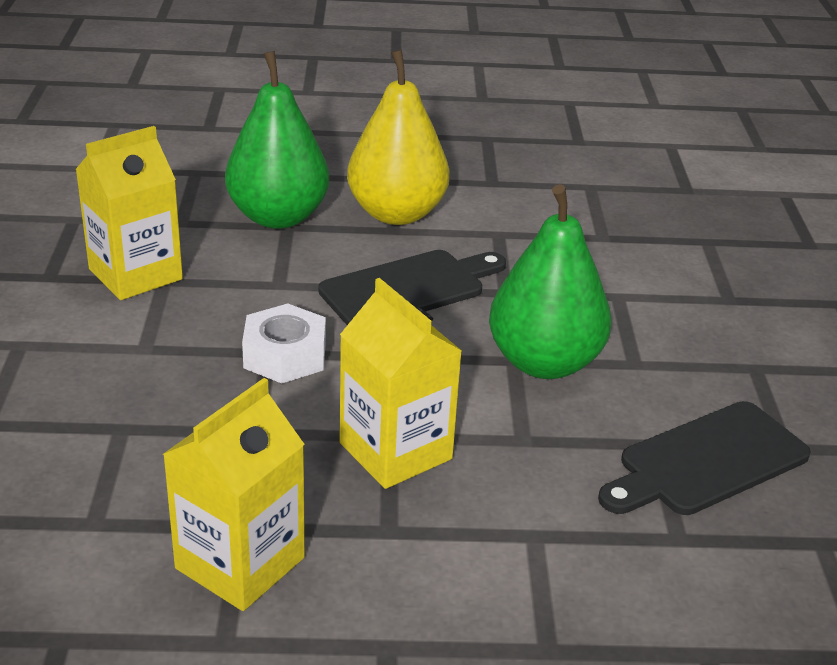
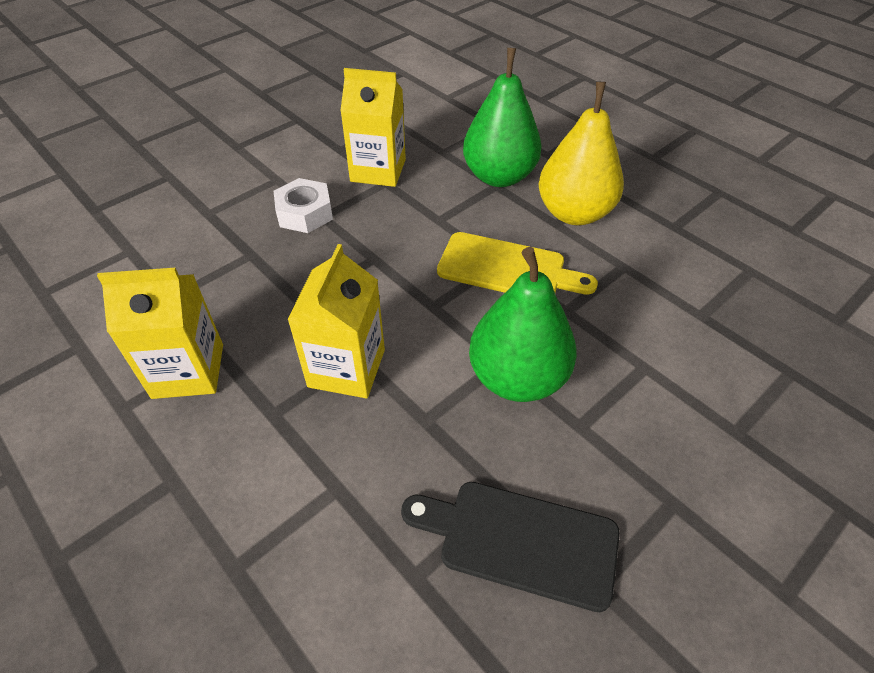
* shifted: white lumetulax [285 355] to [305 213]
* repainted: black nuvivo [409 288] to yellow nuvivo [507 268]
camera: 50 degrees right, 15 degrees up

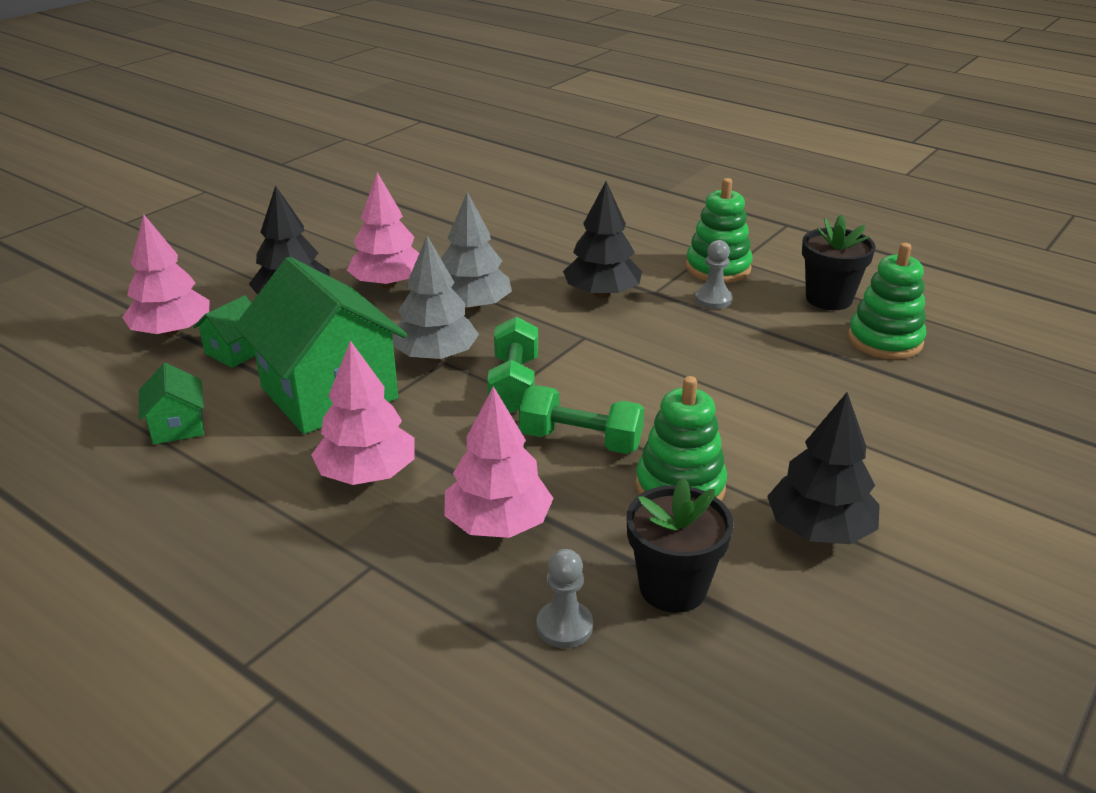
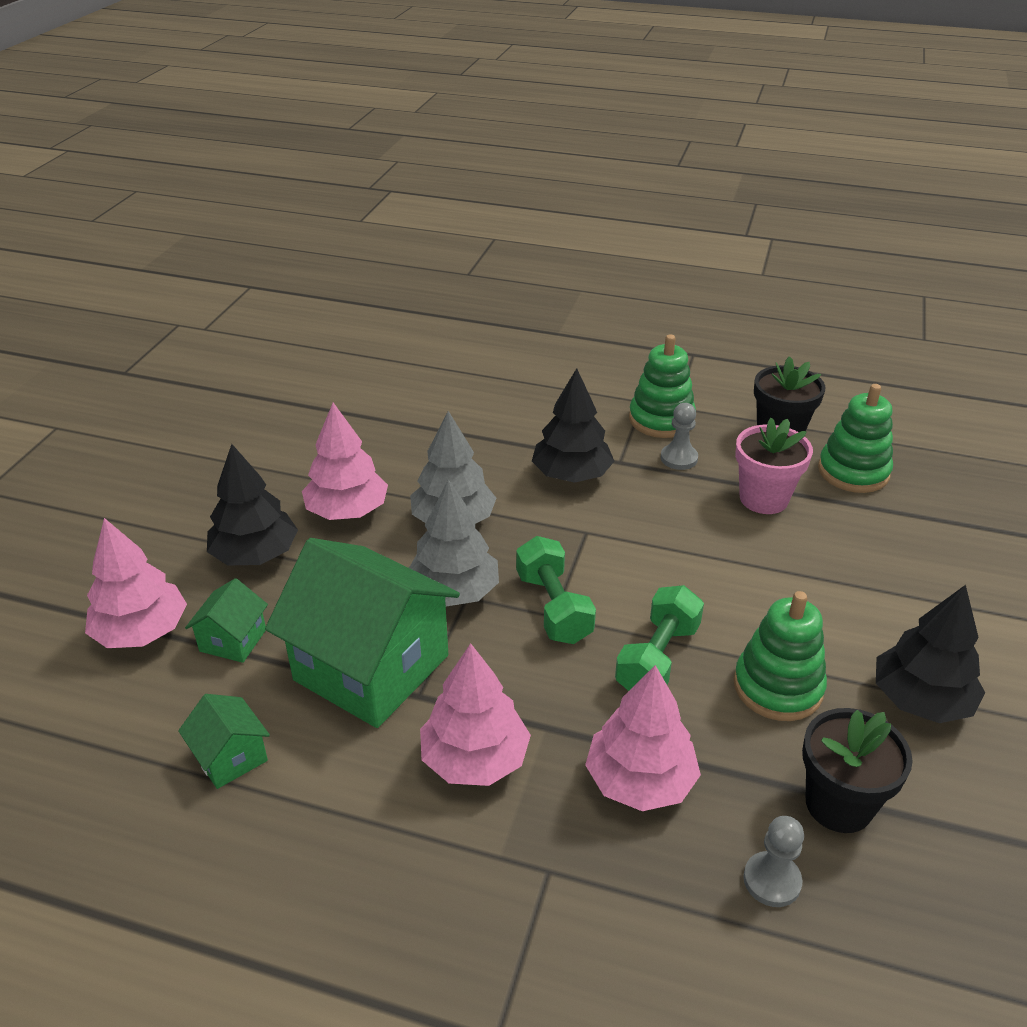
* rotated: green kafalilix [581 440] = [657 658] 60 degrees counterclockwise
* new: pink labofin [763 499]
camera: 20 degrees left, 5 degrees up

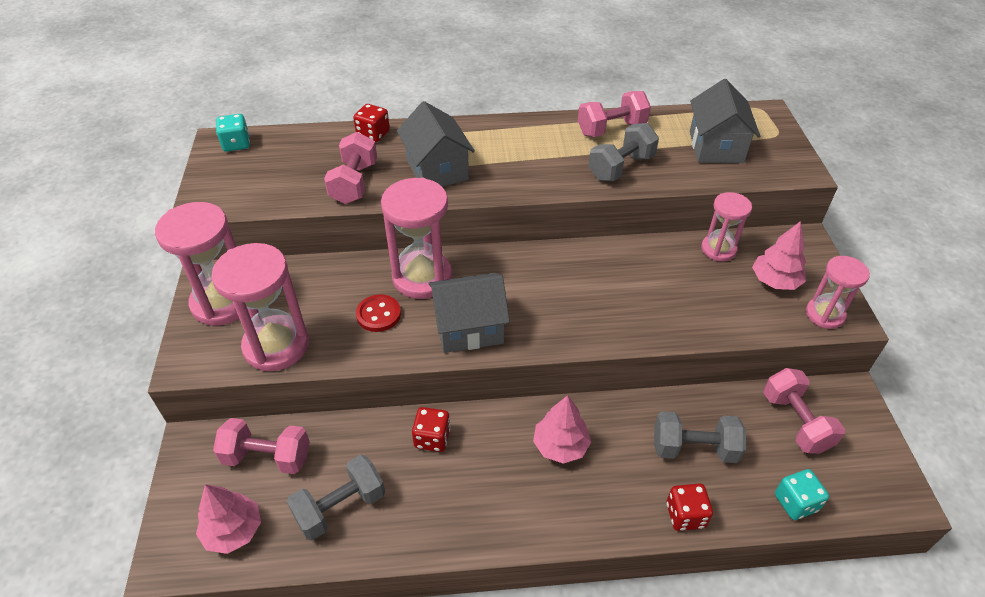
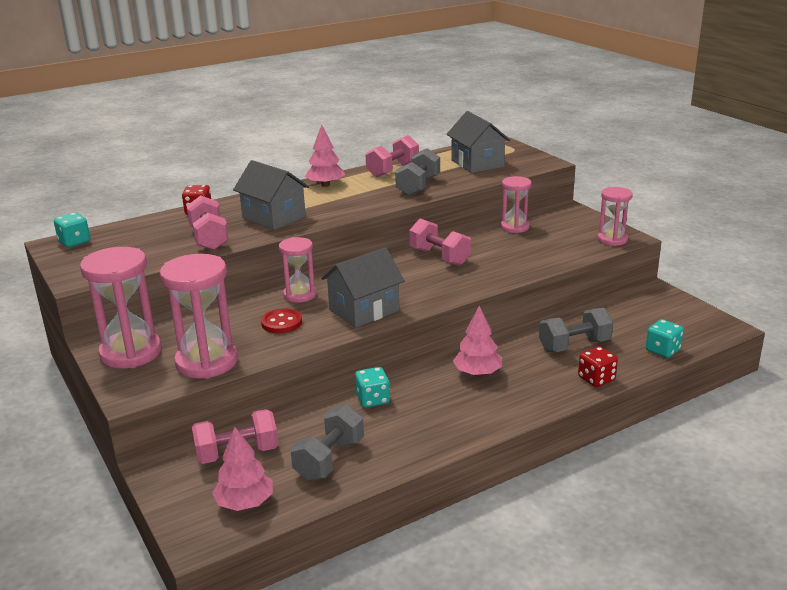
* scaled: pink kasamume [422 277] = [300 295] x0.60
* shifted: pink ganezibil [775 281] to [325 185]
* repainted: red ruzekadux [432 438] to turquoise ruzekadux [373 399]
* shifted: pink kafalilix [795 422] to [439 257]
camera: 25 degrees left, 20 degrees down

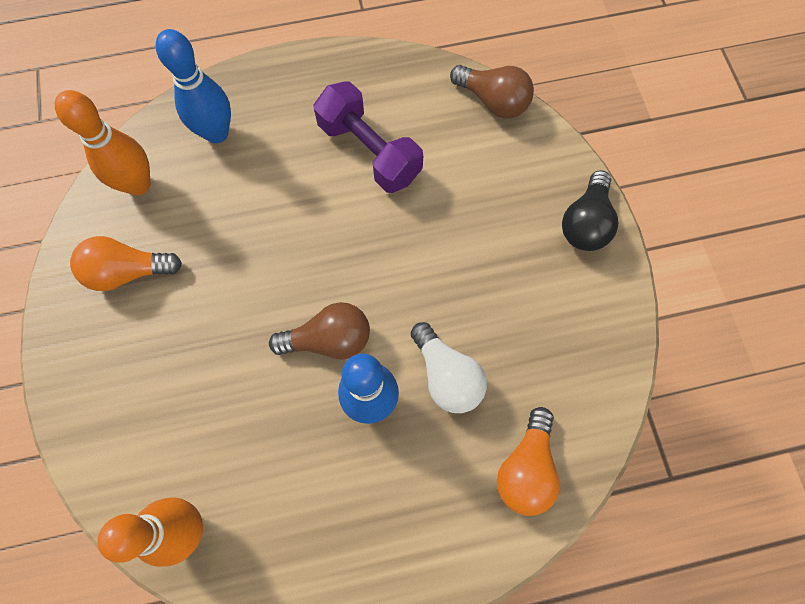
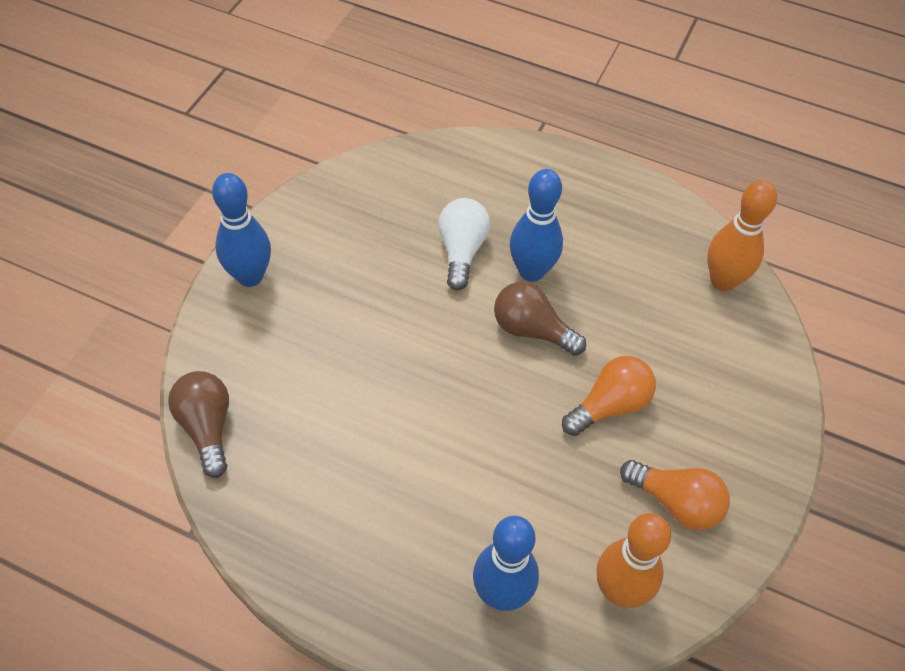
* swapped: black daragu [585 223] to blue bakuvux [250 276]
* shifted: orange daragu [526 468] to [609 406]
* gone: purple kafalilix [369 151]
camera: 145 degrees left, 15 degrees down

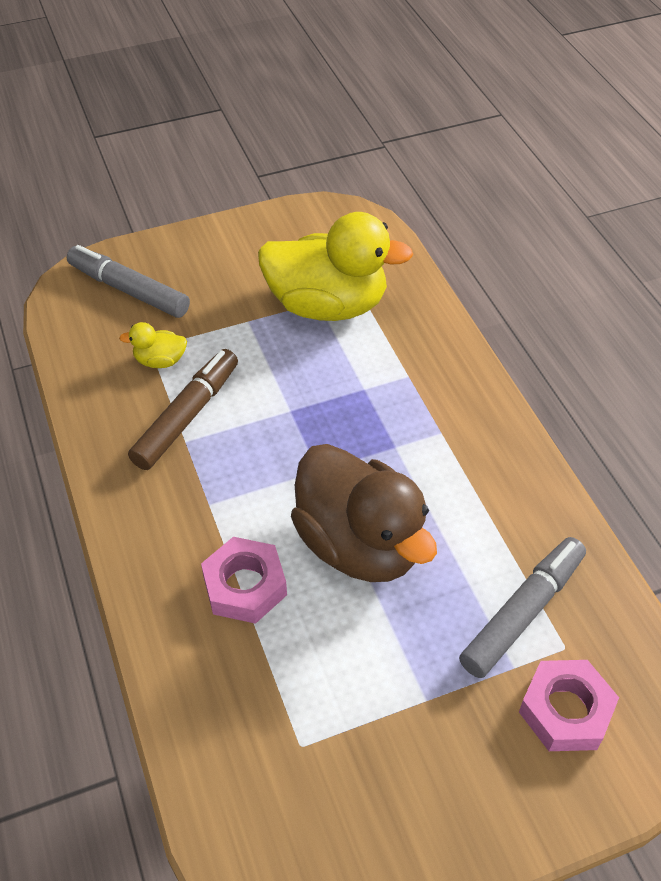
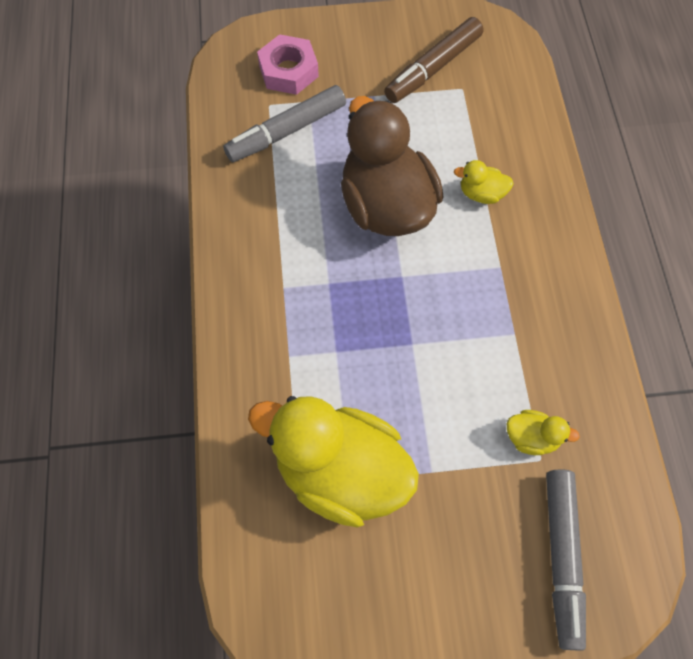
* shifted: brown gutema [187 416] to [433 68]
* swapped: pink lumetulax [245 586] to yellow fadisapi [481 194]
* rotated: grey gutema [129 290] = [561 557] 45 degrees clockwise
camera: 165 degrees left, 15 degrees up

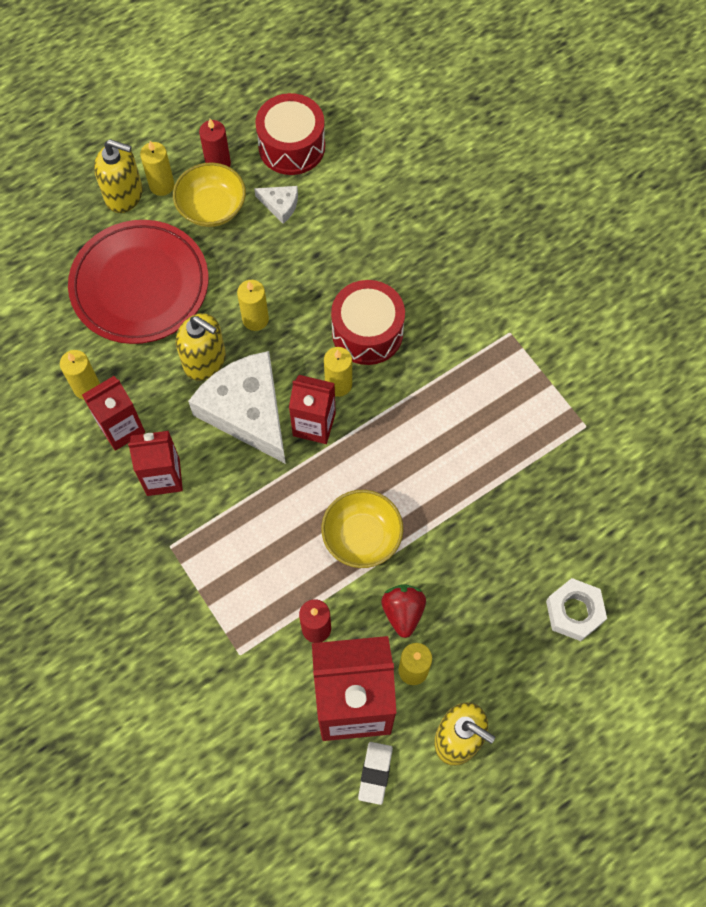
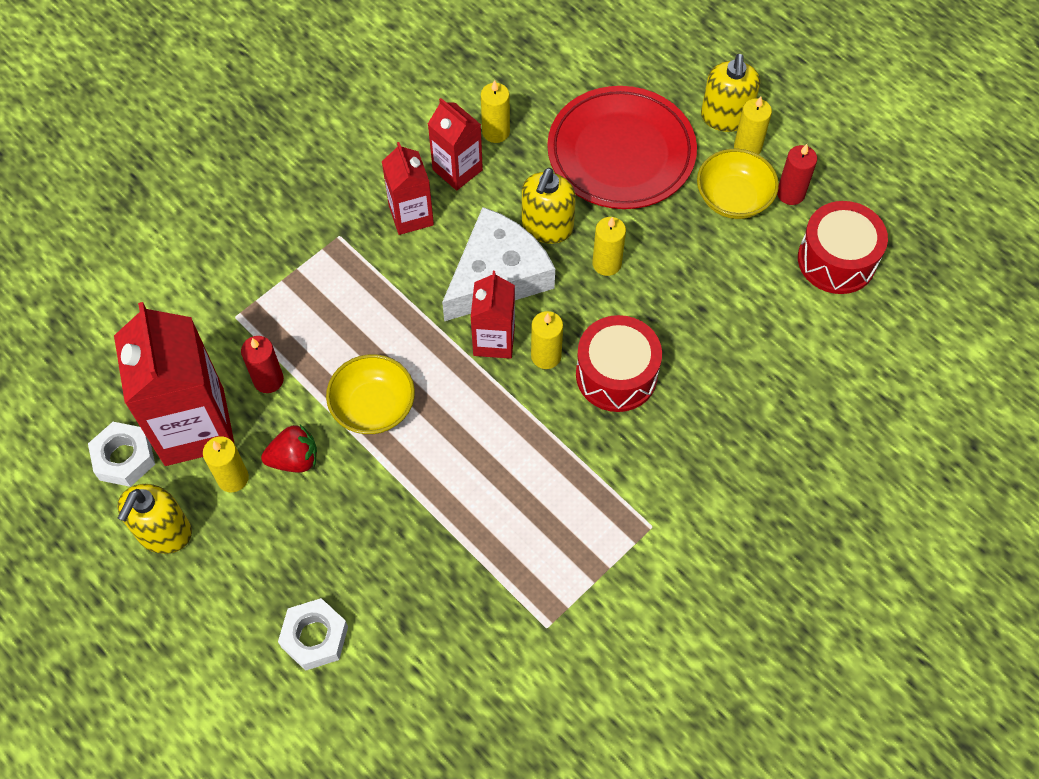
* swapped: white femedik [375 773] to white lumetulax [124 458]
* gone: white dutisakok [280 205]
camera: 80 degrees right, 5 degrees down

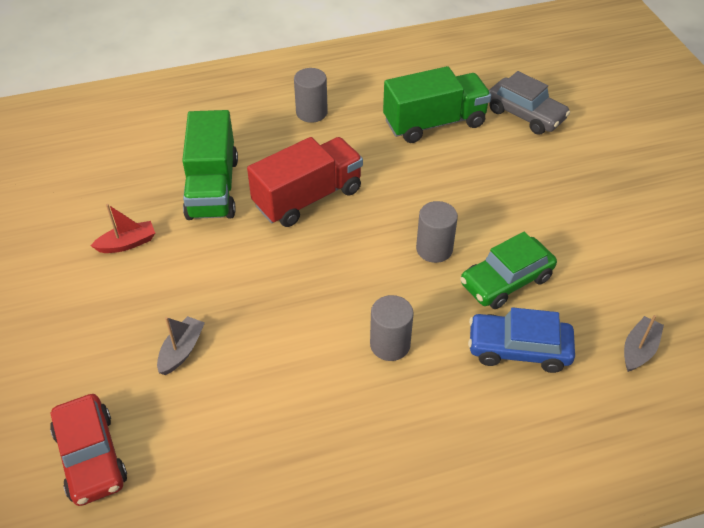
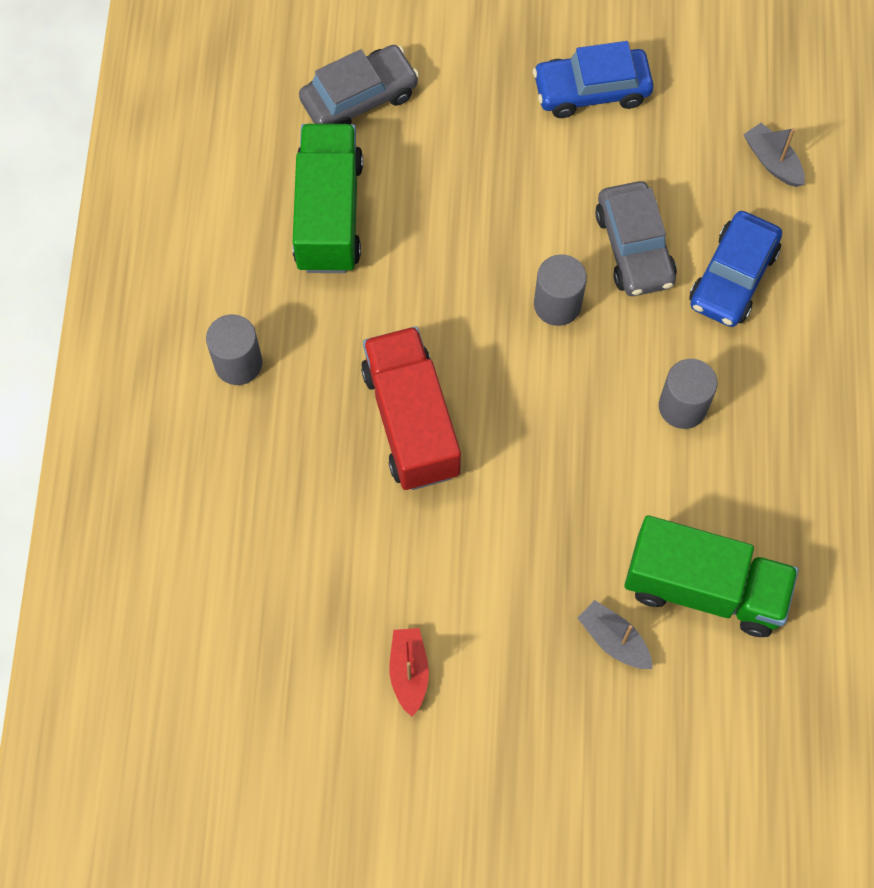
* new: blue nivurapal [591 90]
* repainted: green nivurapal [506 281] to grey nivurapal [634 247]
* shifted: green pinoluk [213 188] to [704 588]
* gone: red nivurapal [91 456]
camera: 70 degrees left, 20 degrees up

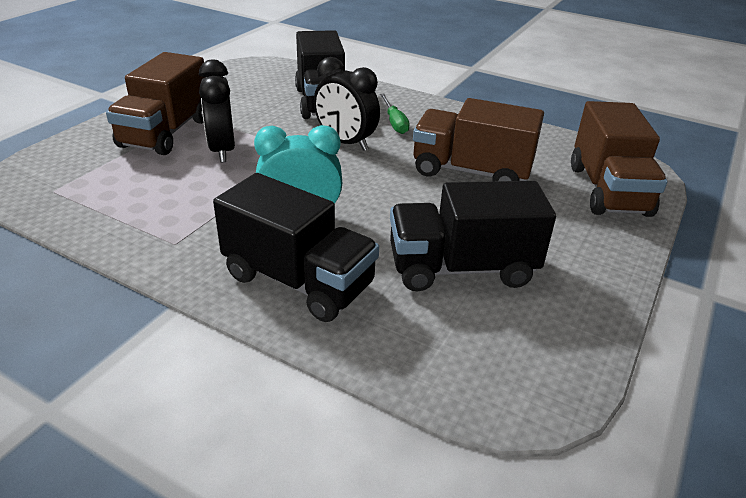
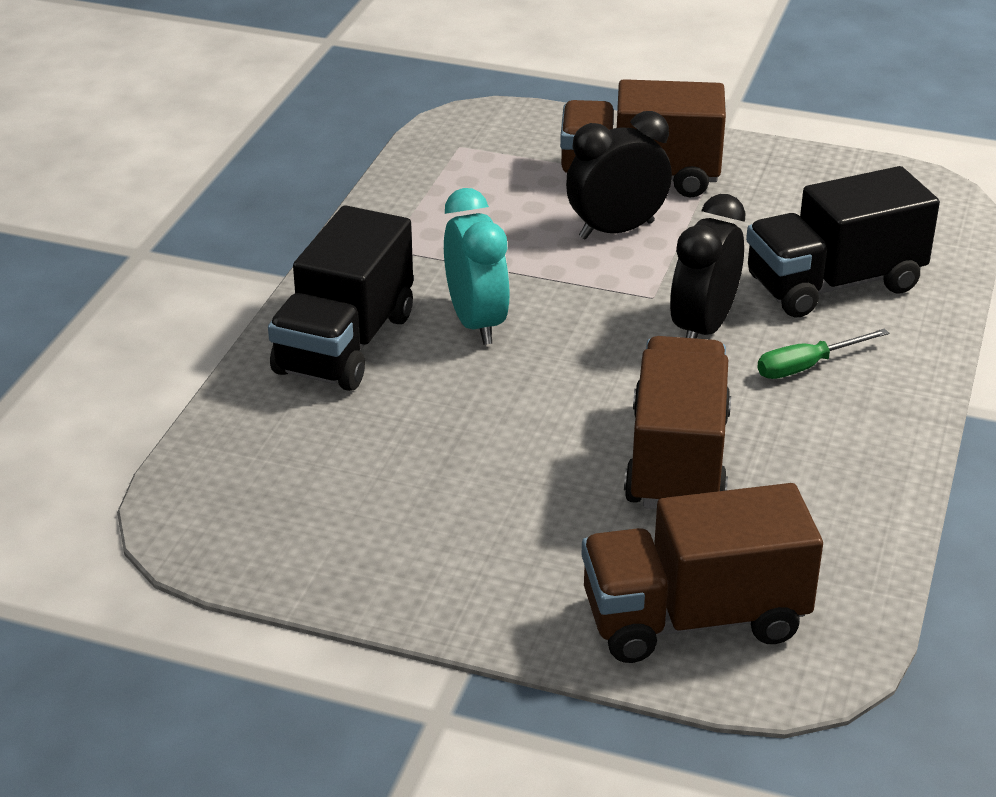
* gone: black pinoluk [461 268]
camera: 80 degrees right, 0 degrees up

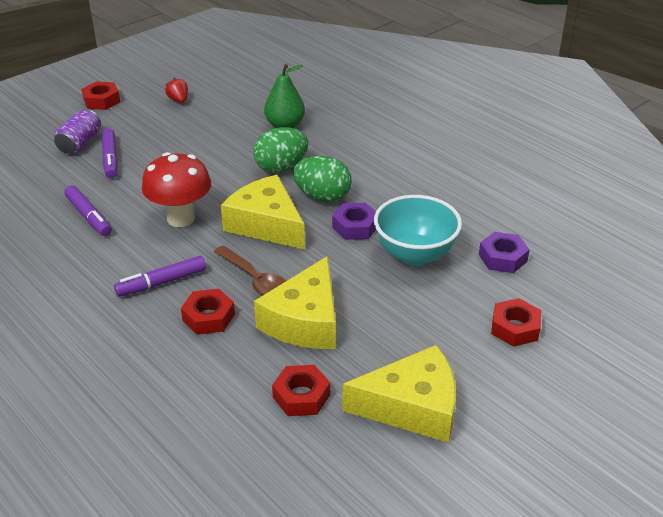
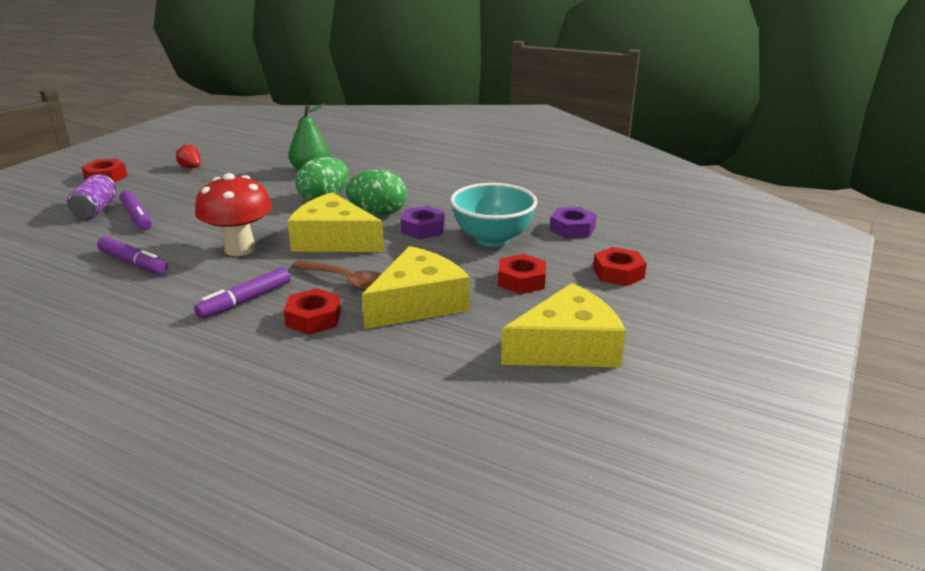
* rotated: yellow dutisakok [305 321] = [418 303] 135 degrees counterclockwise
* shifted: red lumetulax [301 396] to [521 281]
camera: 20 degrees left, 10 degrees down

